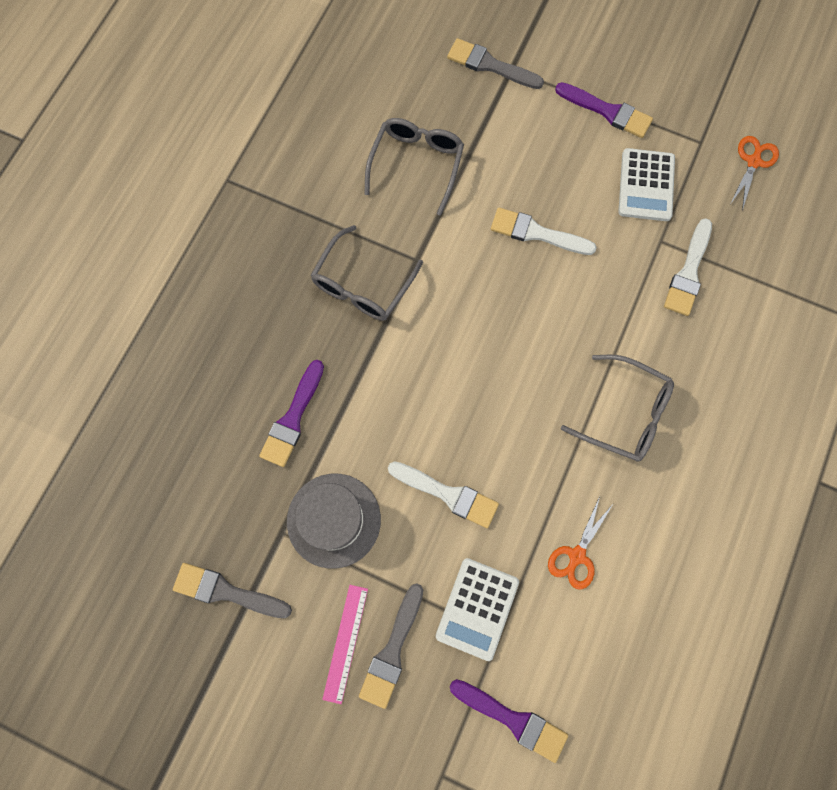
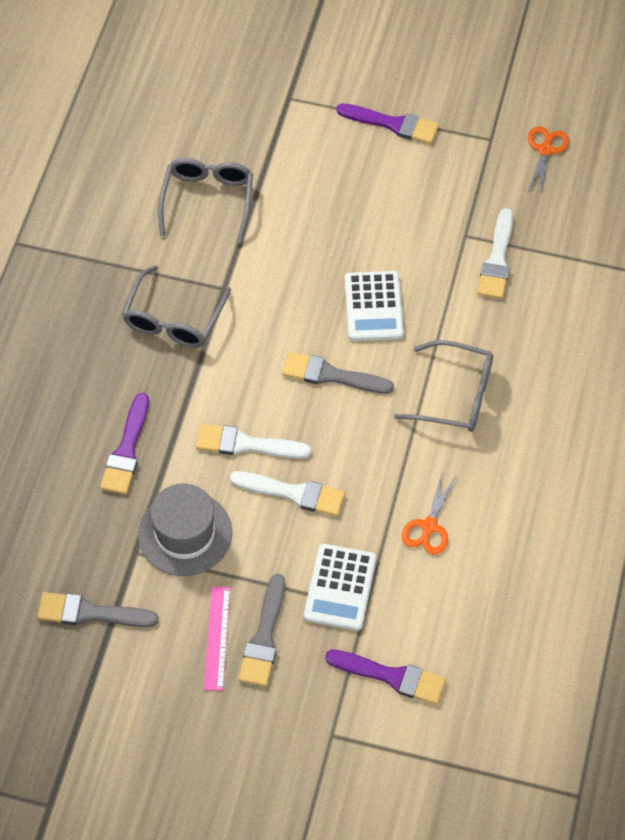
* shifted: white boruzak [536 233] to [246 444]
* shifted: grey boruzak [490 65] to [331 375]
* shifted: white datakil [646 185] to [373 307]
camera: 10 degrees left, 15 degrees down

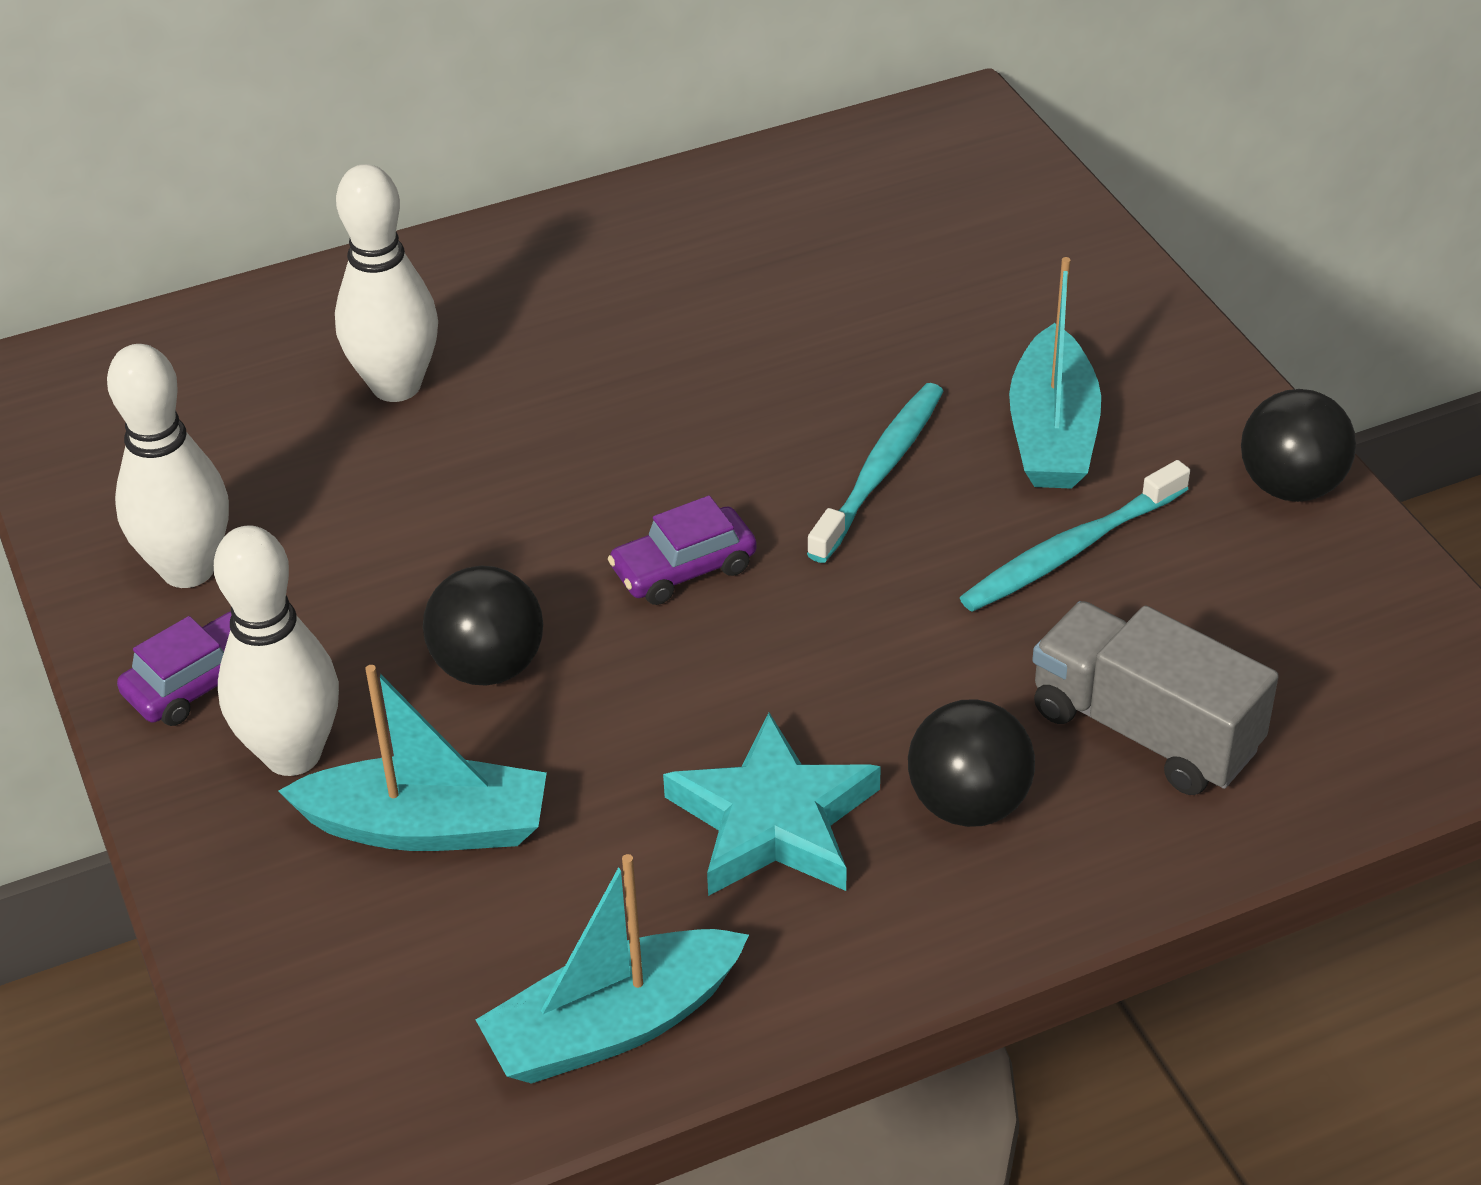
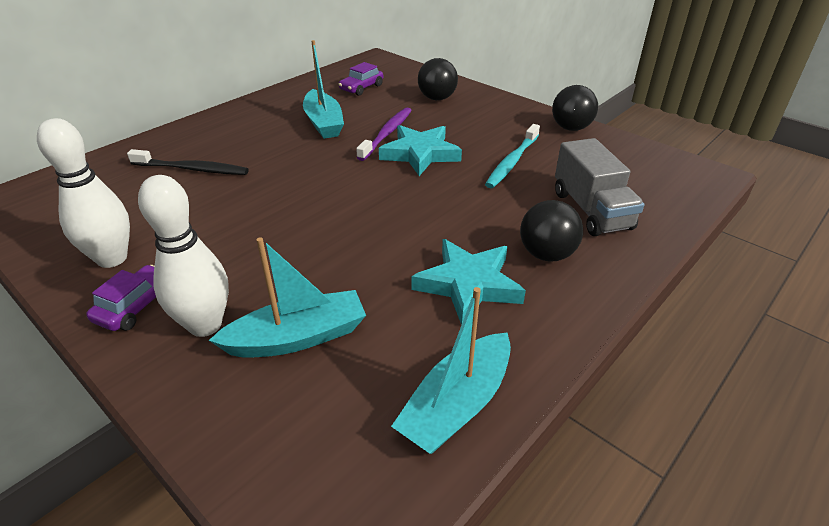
* swapped: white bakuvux [396 386] to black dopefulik [192 169]
* shifted: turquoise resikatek [1052 433] to [324 123]
* shifted: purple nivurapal [683 569] to [361 88]
* new: purple dopefulik [387 133]
* swapped: turquoise dopefulik [880 470] to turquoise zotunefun [420 154]
* shifted: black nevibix [488 666] to [437 98]
* rotated: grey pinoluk [1145 730] = [591 210] 120 degrees counterclockwise
camera: 25 degrees left, 5 degrees down

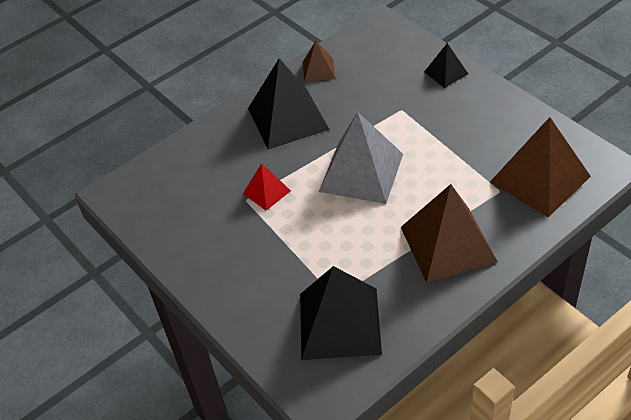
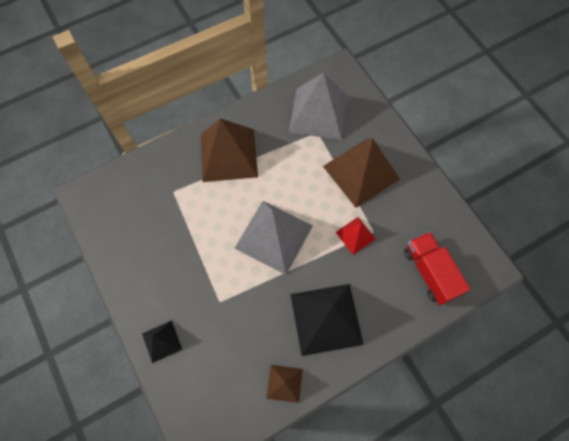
* repainted: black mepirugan [339 323] to grey mepirugan [318 113]
* shifted: brown mepirugan [540 179] to [361 172]
* new: red pinoluk [430 272]
camera: 175 degrees left, 20 degrees up

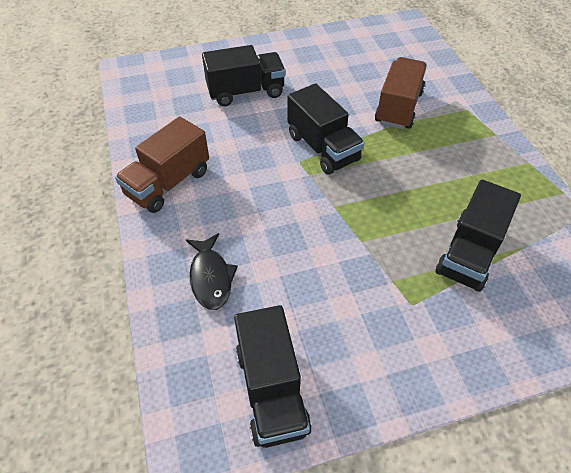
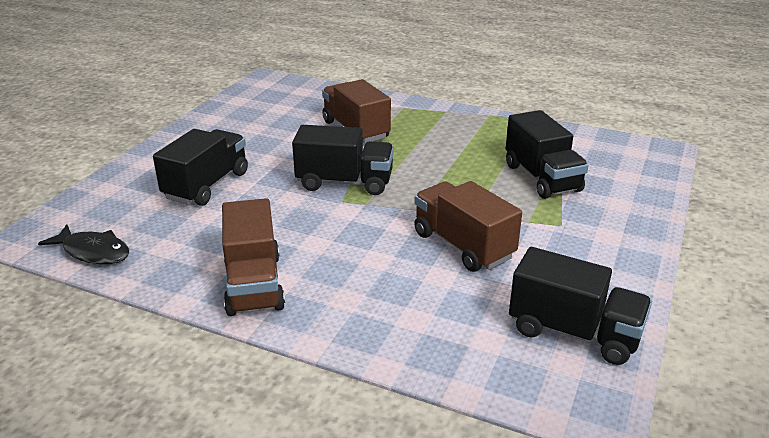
* shifted: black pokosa [211 277] to [93 252]
* new: brown pinoluk [463 245]
camera: 50 degrees left, 20 degrees down

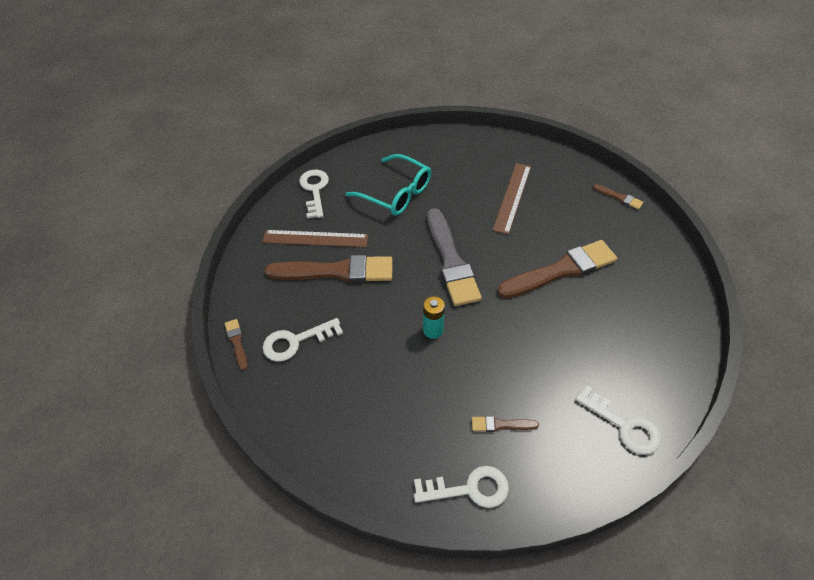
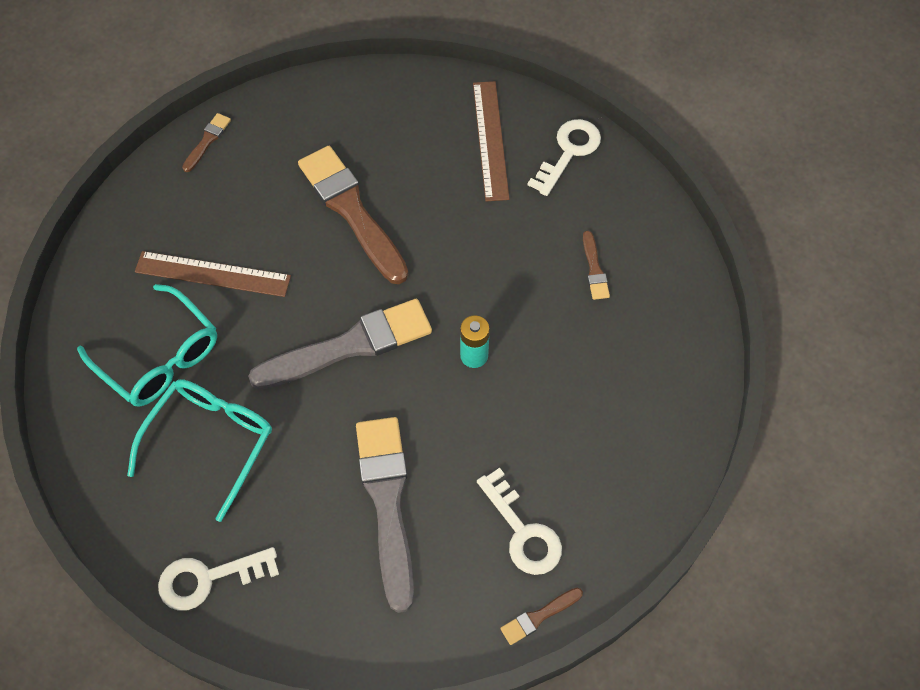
* new: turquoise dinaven [159 357]
* repainted: brown boruzak [336 271] to grey boruzak [387 503]
* shifted: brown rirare [315 239] to [490 140]
* gone: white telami [469 489]
camera: 100 degrees left, 10 degrees up

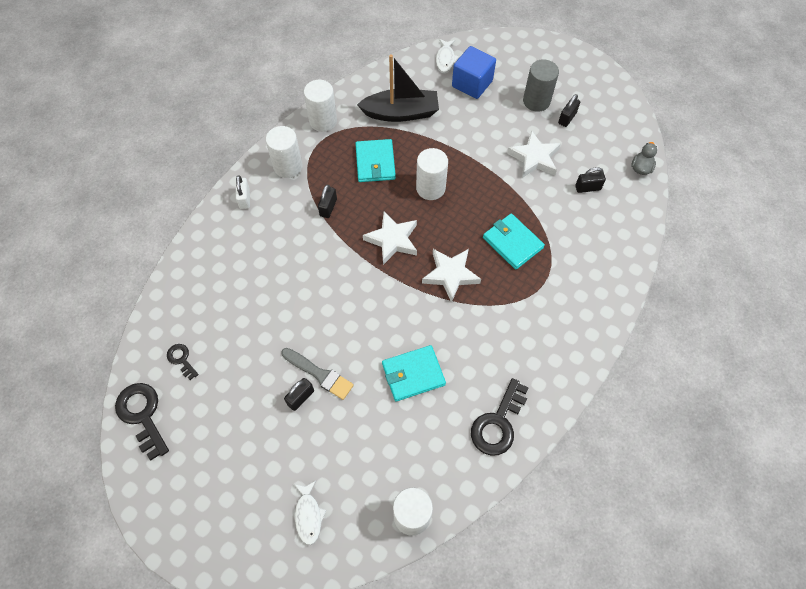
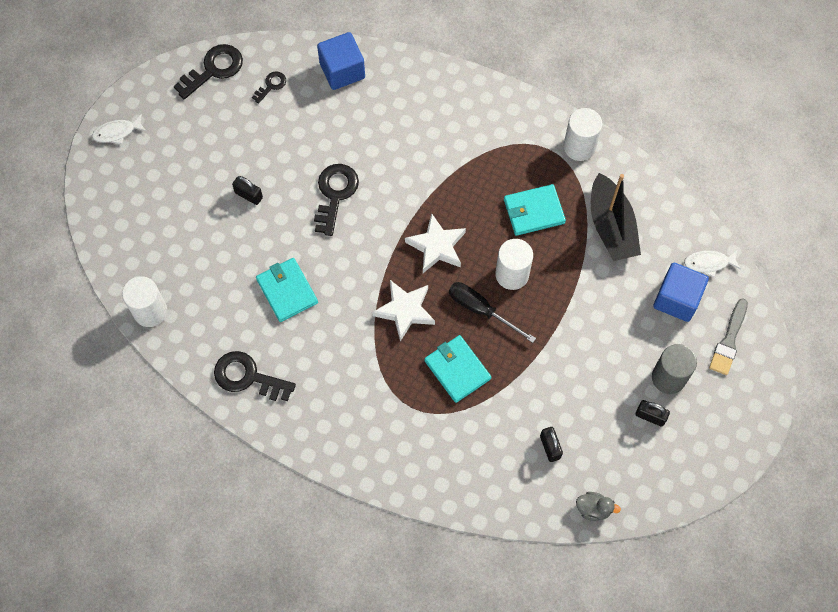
* shifted: white pokosa [308 515] to [117 132]
* new: black telami [335 194]
* new: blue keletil [342 70]
* rotated: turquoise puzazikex [512 243] = [457 370] 75 degrees counterclockwise
* new: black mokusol [481 310]
* shifted: grey boruzak [319 374] to [729 340]
* gone: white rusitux [244 199]
* gone: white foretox [288 166]
* gone: black rusitux [328 207]
* gone: white zotunefun [534 158]
camera: 80 degrees right, 5 degrees up

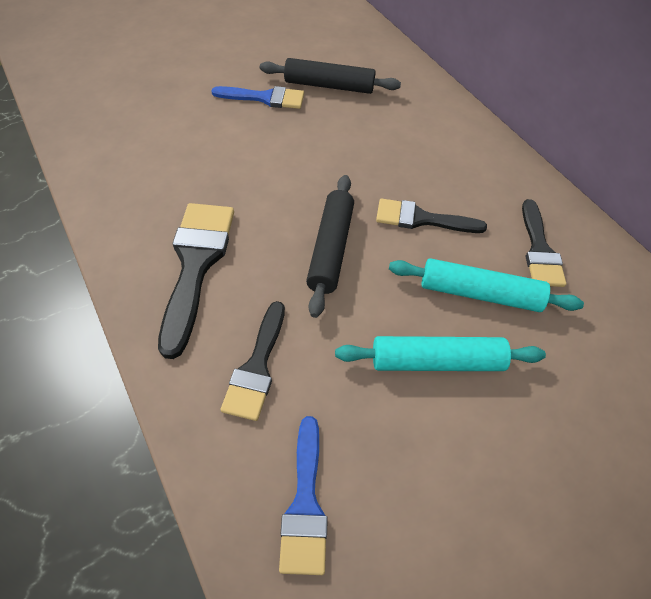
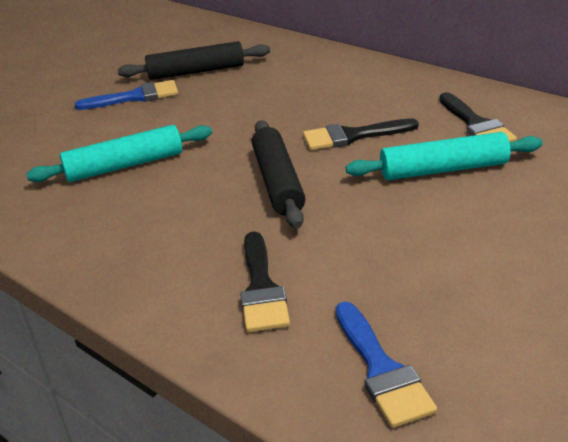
* shifted: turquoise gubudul [436 362] to [125 166]
* gone: black boruzak [196 265]
camera: 15 degrees left, 20 degrees down

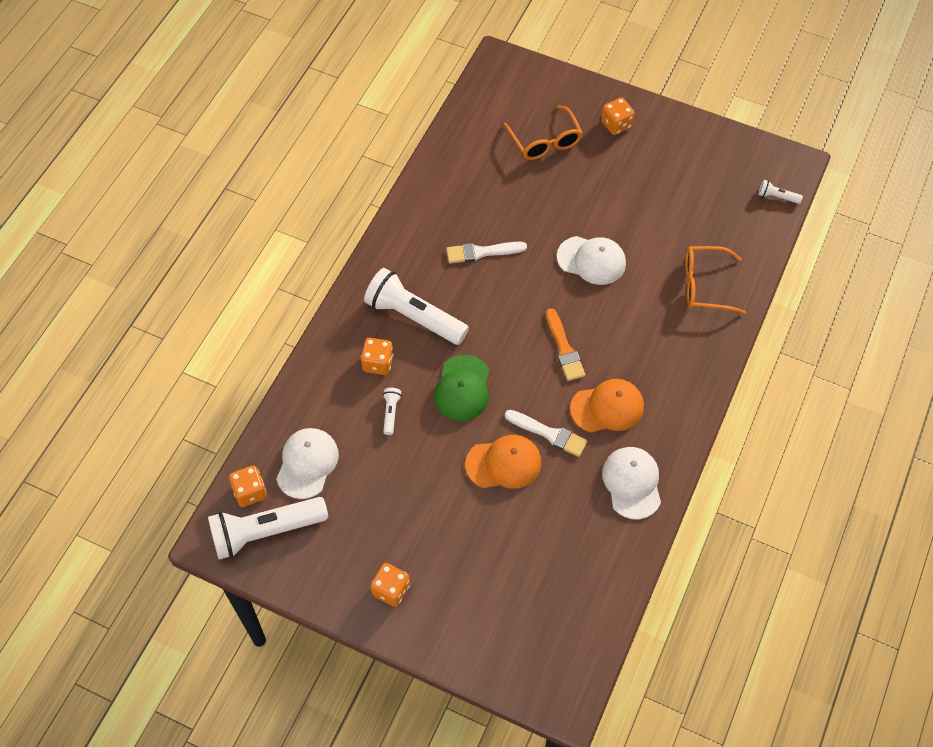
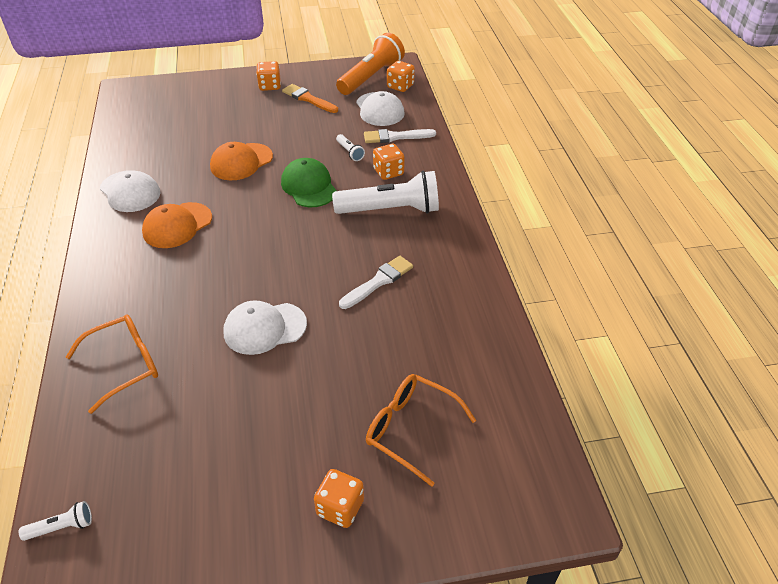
* shifted: orange boruzak [564 348] to [308 99]
* repainted: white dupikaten [265 532] to orange dupikaten [371 77]
* shifted: white boruzak [549 434] to [396 137]
camera: 145 degrees right, 15 degrees down

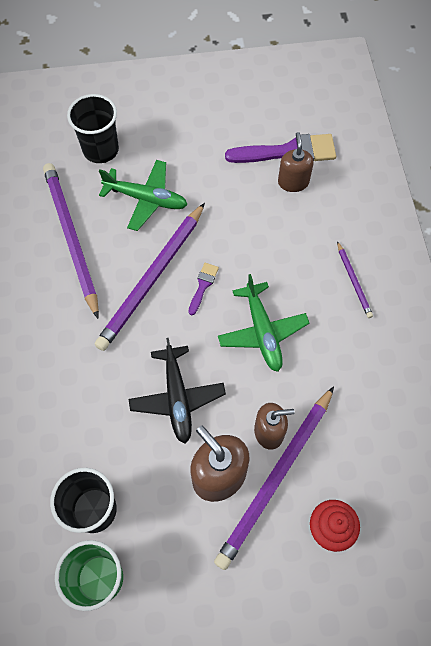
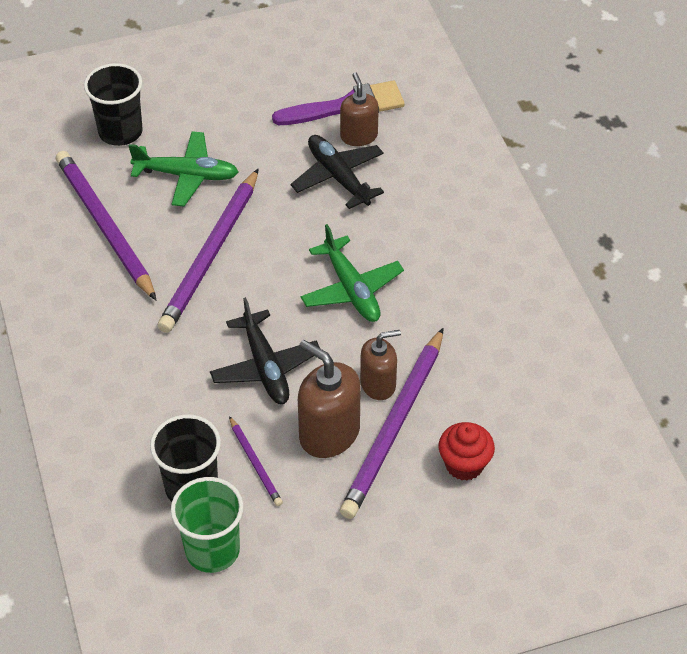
* shifted: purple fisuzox [354 281] to [255 463]
* new: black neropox [338 177]
* gone: purple boruzak [203 285]
camera: 10 degrees left, 15 degrees down

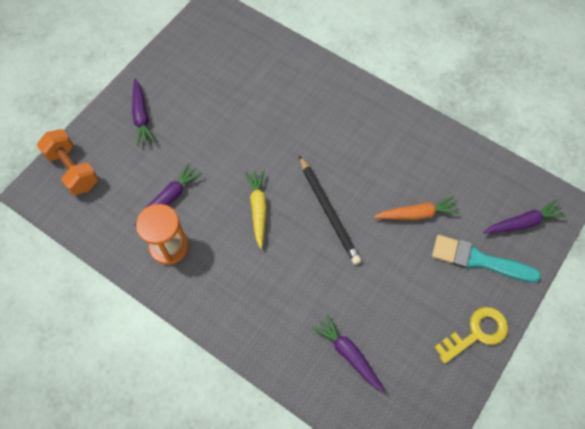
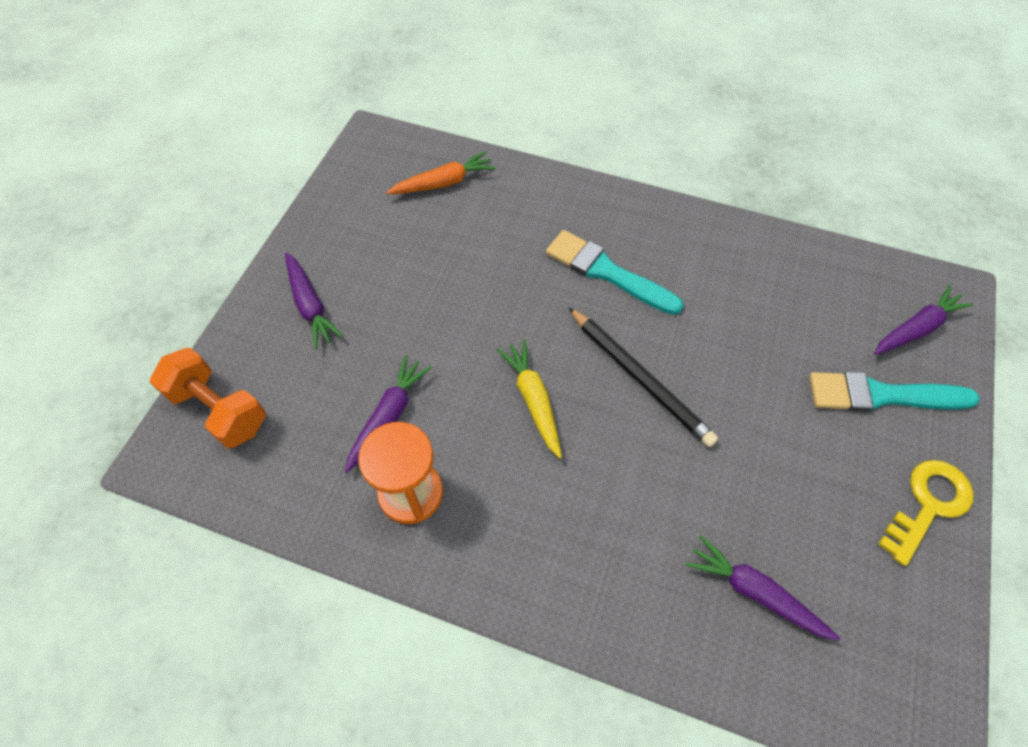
* shifted: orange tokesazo [417 214] to [444 183]
* new: turquoise boruzak [606 272]
camera: 15 degrees left, 5 degrees down

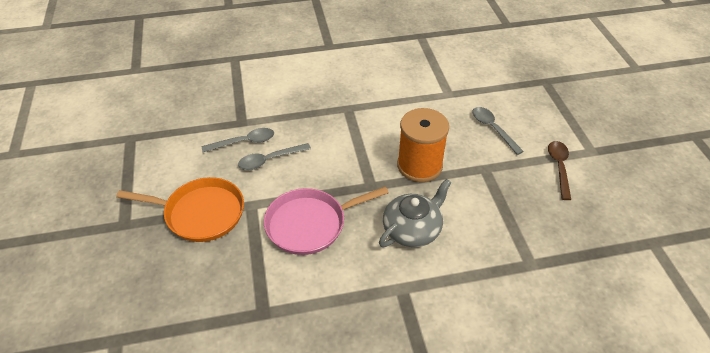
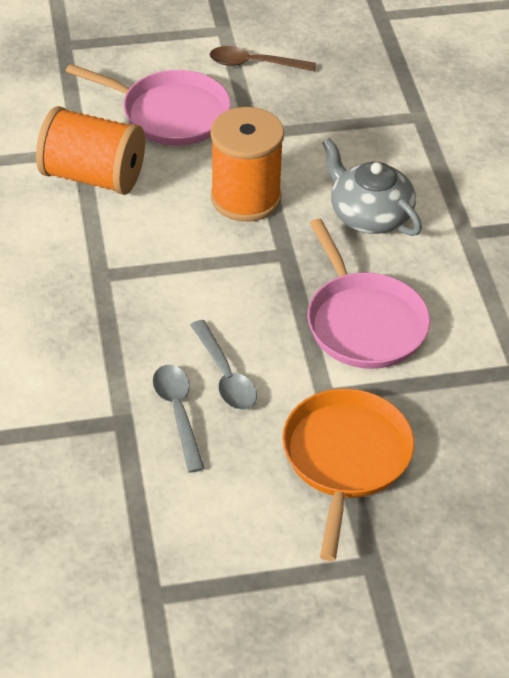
* new: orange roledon [93 176]
* swapped: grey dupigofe [493 129] to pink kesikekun [170 114]
camera: 90 degrees left, 0 degrees up

